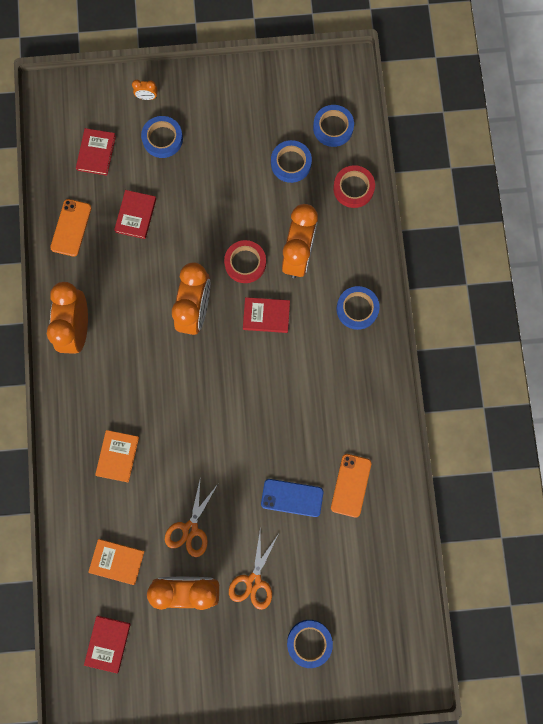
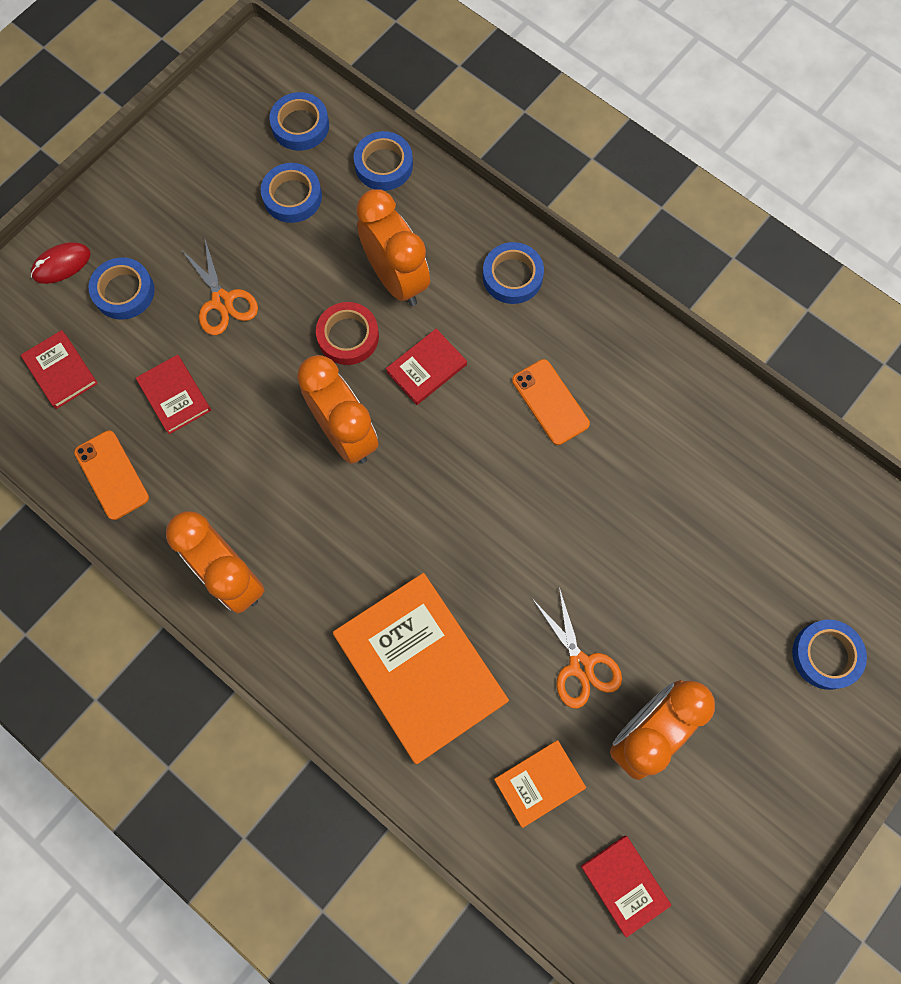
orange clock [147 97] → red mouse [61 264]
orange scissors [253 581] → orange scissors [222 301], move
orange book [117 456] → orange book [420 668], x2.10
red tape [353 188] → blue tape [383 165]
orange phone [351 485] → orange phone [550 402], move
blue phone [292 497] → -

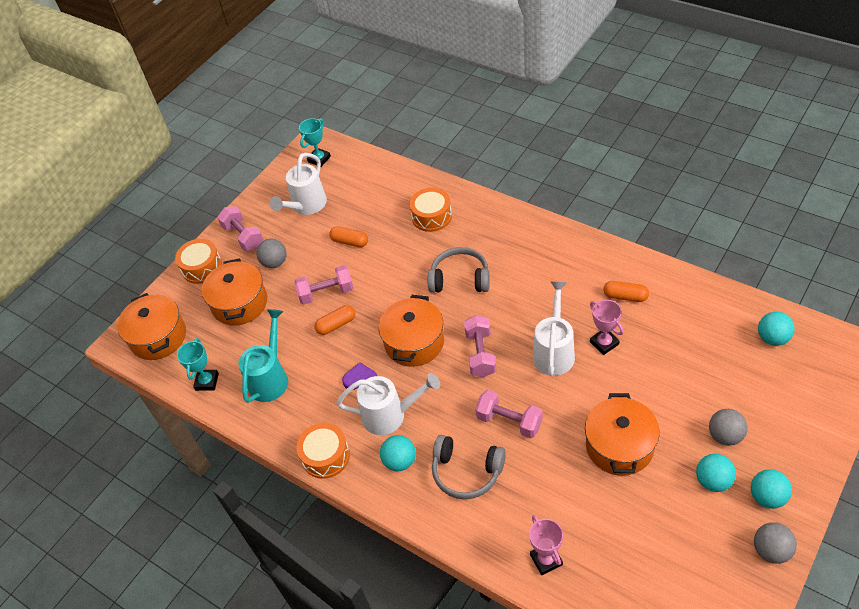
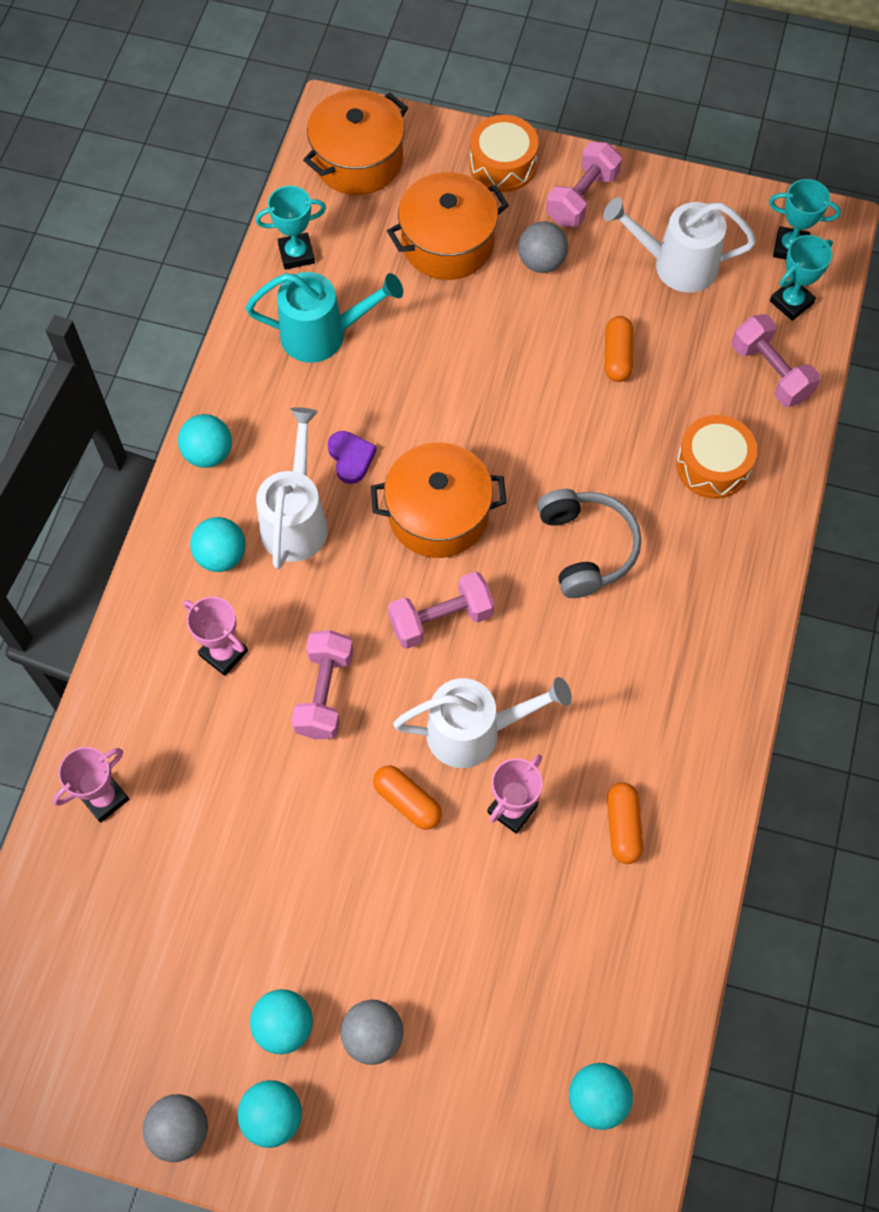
orange drum [325 456] → turquoise ball [208 453]
grey headphones [466 472] → pink trophy [223 653]
white watering can [390 415] → white watering can [296 519], 150 degrees counterclockwise
orange capsule [336 325] → orange capsule [407 801], move
pink dumbbell [326 293] → pink dumbbell [770 372], move
- → turquoise trophy [791 302]
orange pot [619 446] → -

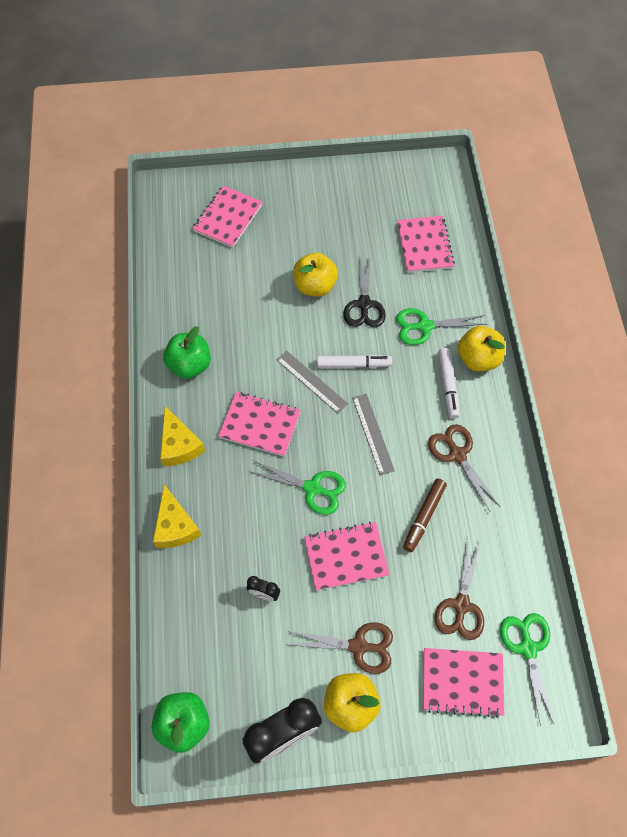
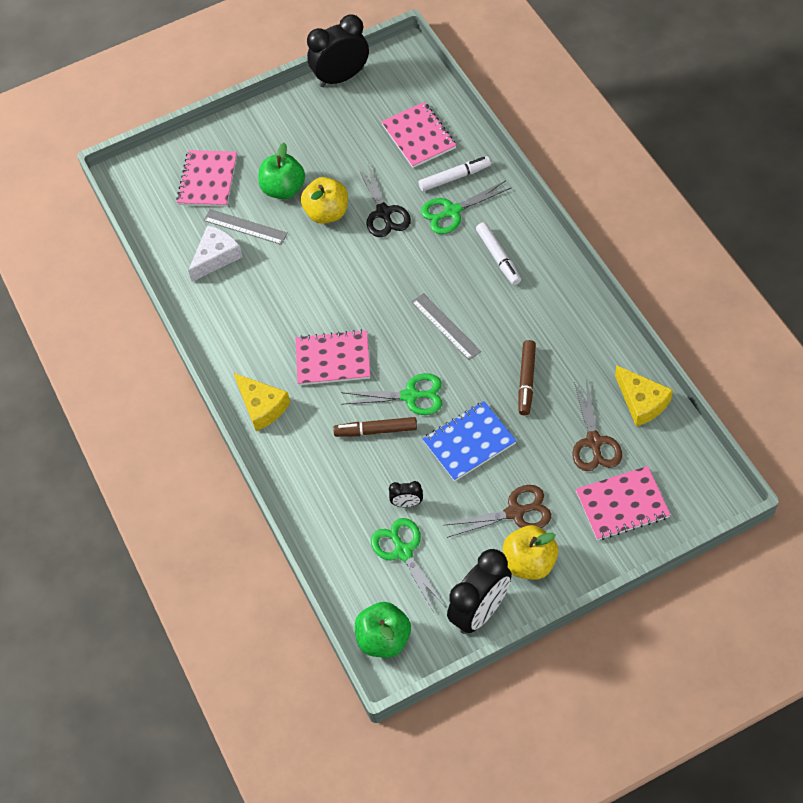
- → white cheese [216 257]
grey ruler [311 381] → grey ruler [245 227], move
green apple [190 365] → green apple [283 189], move
- → black clock [341 77]
- → brown marker [376 430]
green scissors [528 648] → green scissors [403 552], move
white marker [353 364] → white marker [454 177], move
pink notebook [346 556] → blue notebook [469 442]
yellow cheese [175 526] → yellow cheese [641 402], move
brown scissors [457 455] → -
yellow apple [478 359] → -

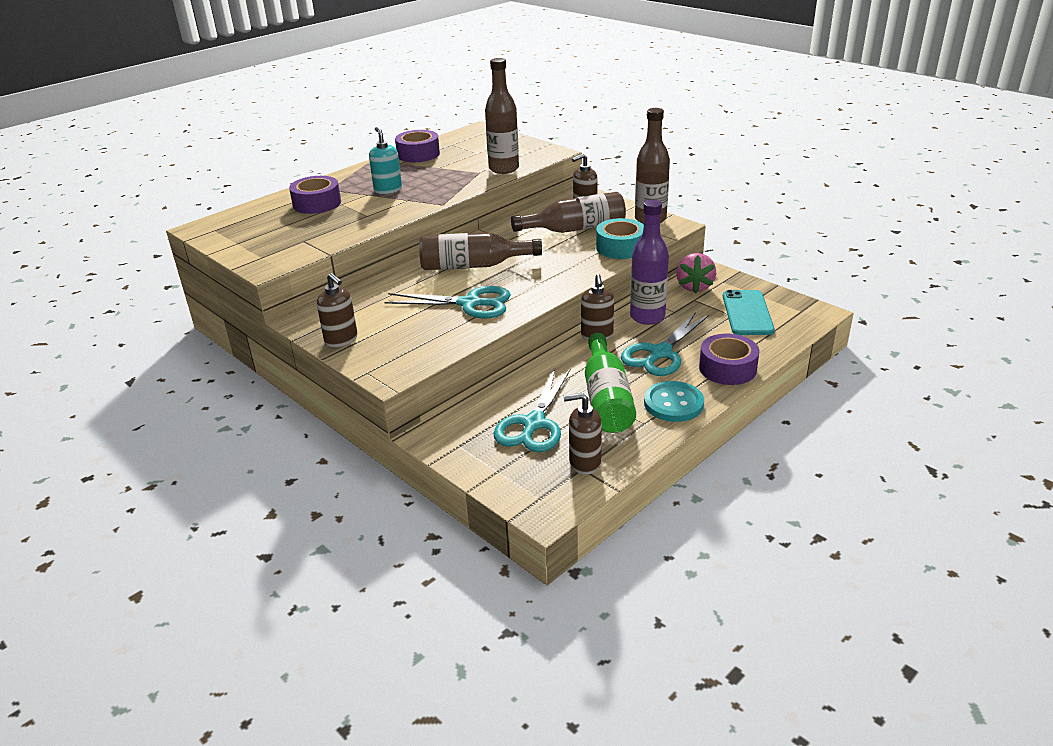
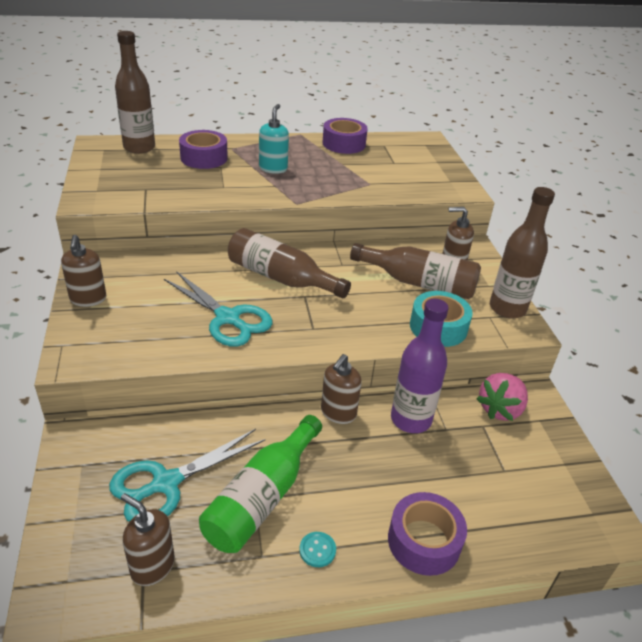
brown bottle [504 169] → brown bottle [139 148], move
turquoise button [673 403] → turquoise button [317 550], x0.49
turquoise scissors [660 353] → -
turquoise phone [747 313] → -

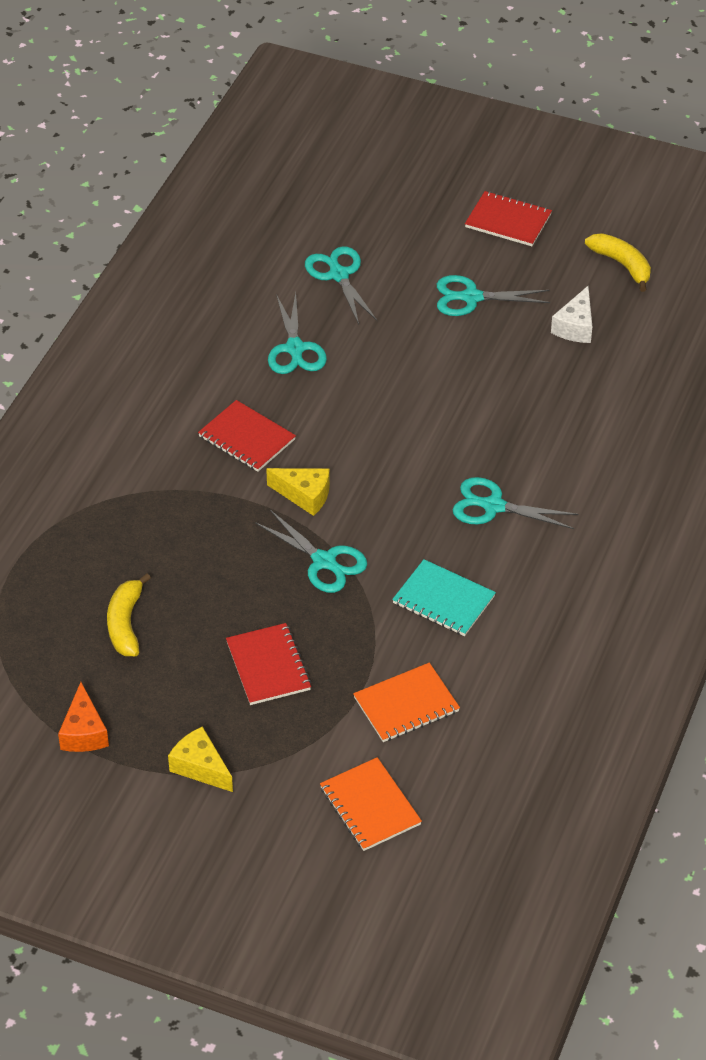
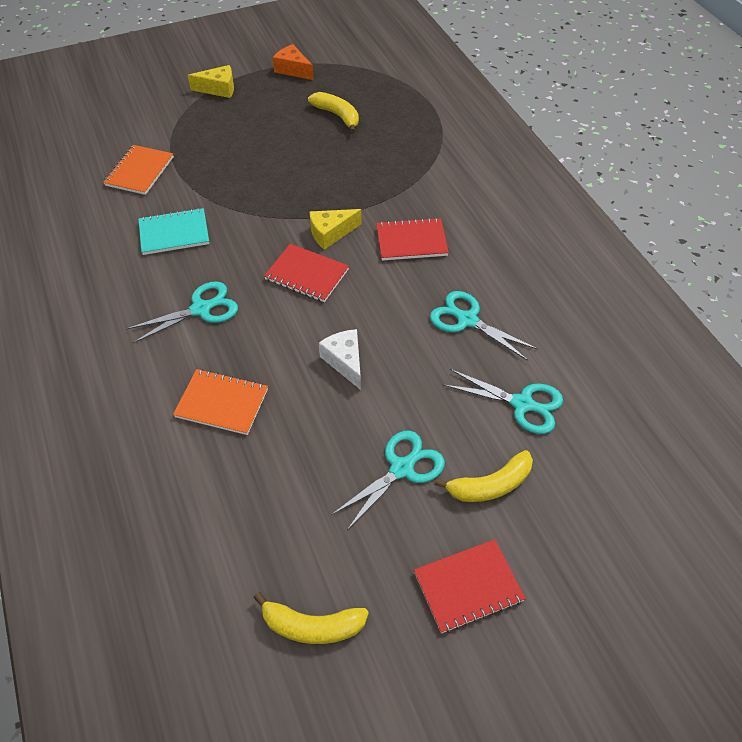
orange notebook [370 806] → orange notebook [222 403], move
red notebook [268 666] → red notebook [307 274], move
white cheese [575 326] → white cheese [345 362], move
- → yellow banana [490 485]
turquoise scissors [324 561] → -

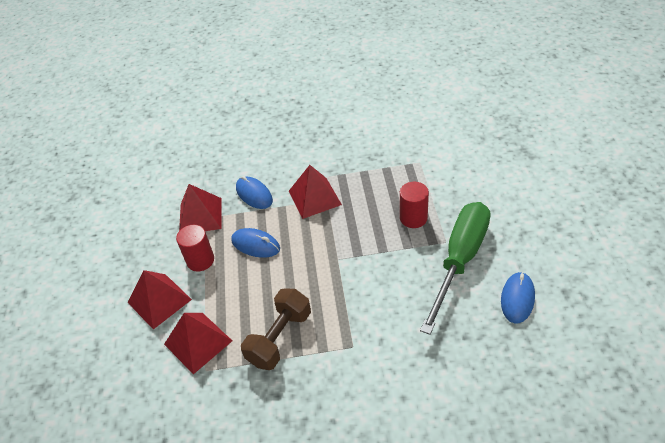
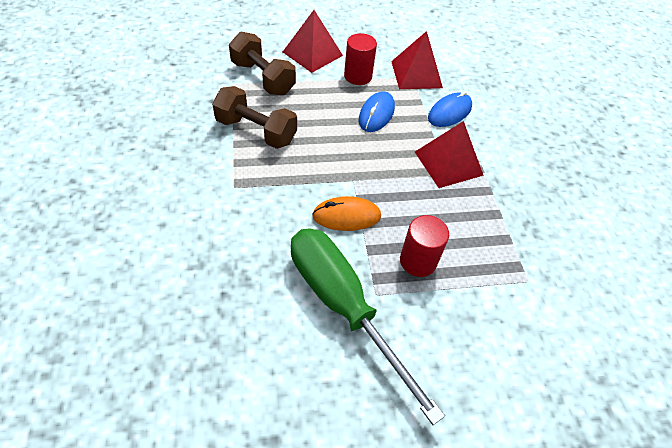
red pyramid [198 342] → brown dumbbell [263 78]
green screwdriver [460 260] → green screwdriver [343 306], 150 degrees counterclockwise
- → orange mouse [346 216]
blue mouse [517 299] → -

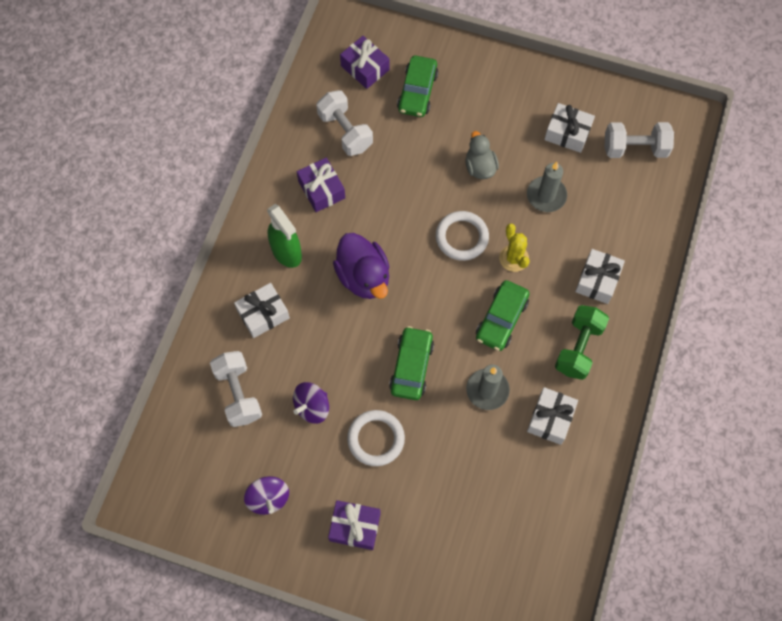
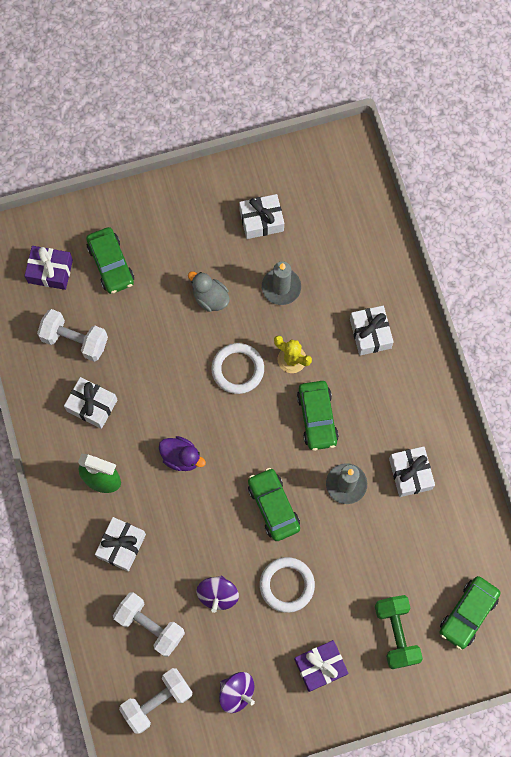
purple gift [321 189] → white gift [92 405]
white dumbbell [635 148] → white dumbbell [157 701], move
purple duck [363 277] → purple duck [181 457], x0.64
green dumbbell [578 348] → green dumbbell [396 633], move
- → green car [468 613]

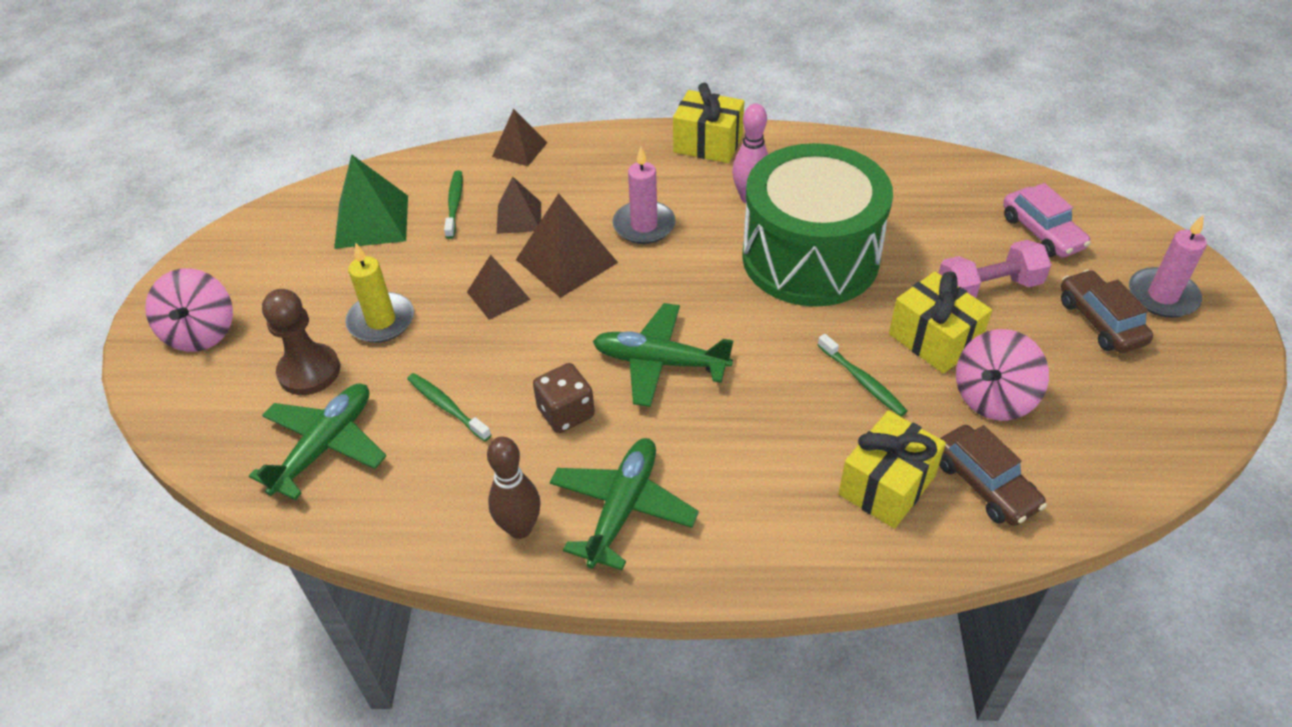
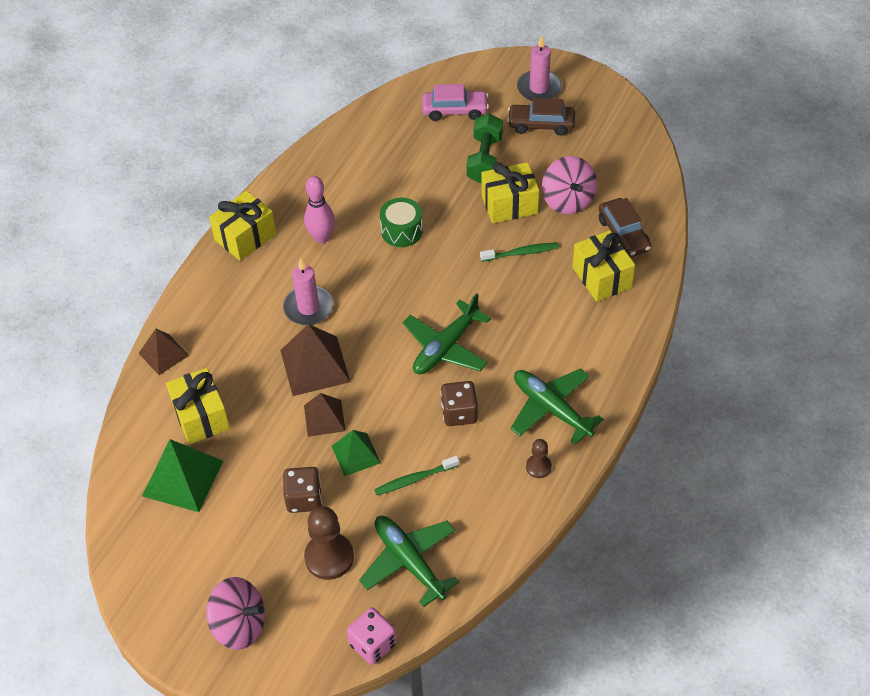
green toothbrush [454 204] → yellow gift [201 416]
yellow candle [381 321] → brown dice [304 498]
- → green pyramid [356 454]
- → pink dice [373 644]
green drum [810 257] → green drum [401 231], x0.41
pink dumbbell [988 288] → green dumbbell [485 159]
brown bowling pin [520 528] → brown pawn [538 467]
brown car [985 484] → brown car [623 234], 75 degrees clockwise
brown pyramid [519 217] → -

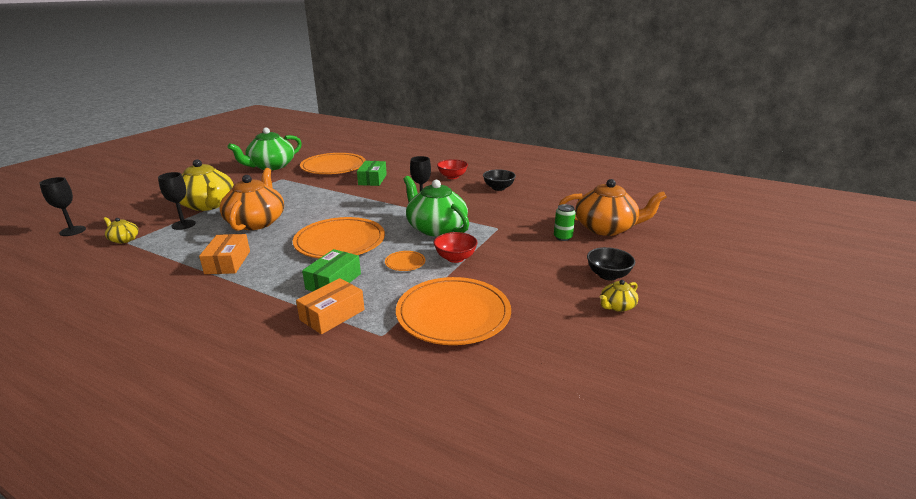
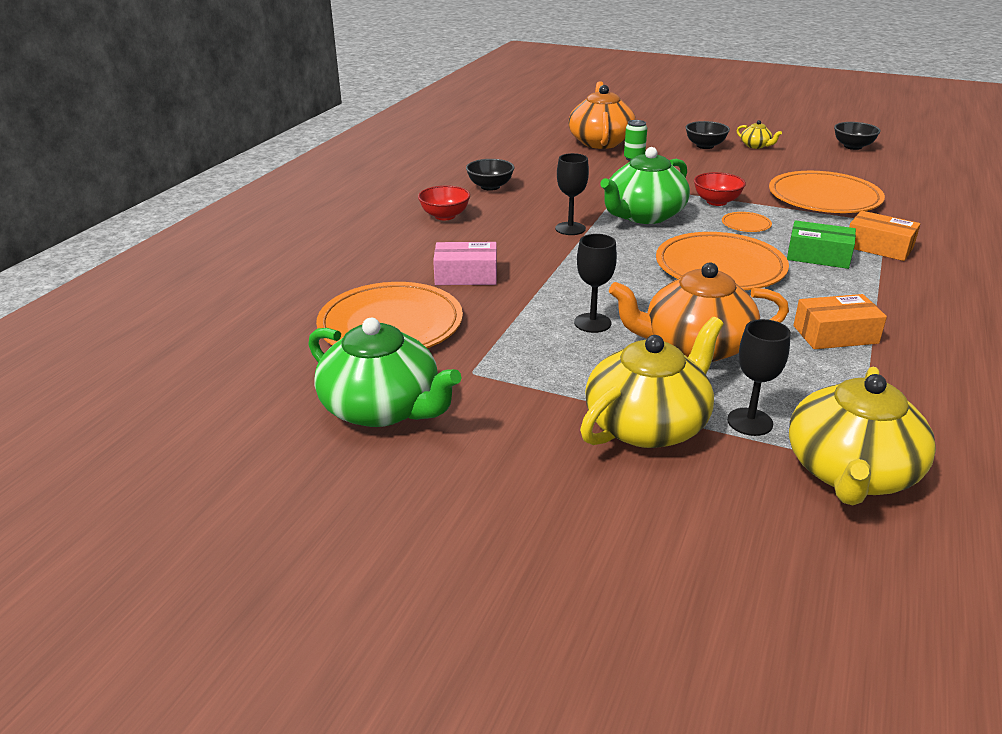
green box [372 179] → pink box [466 275]
black goblet [72 231] → black goblet [592 323], move
yellow teapot [124 239] → yellow teapot [850 472], x2.24
- → black bowl [853 146]

